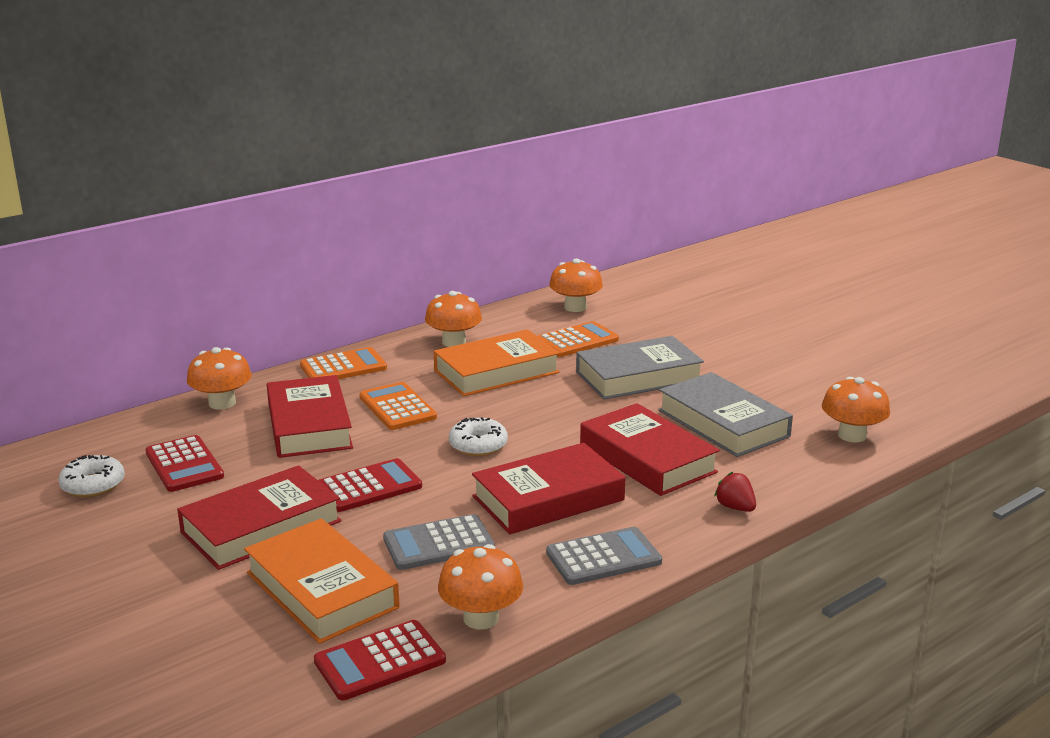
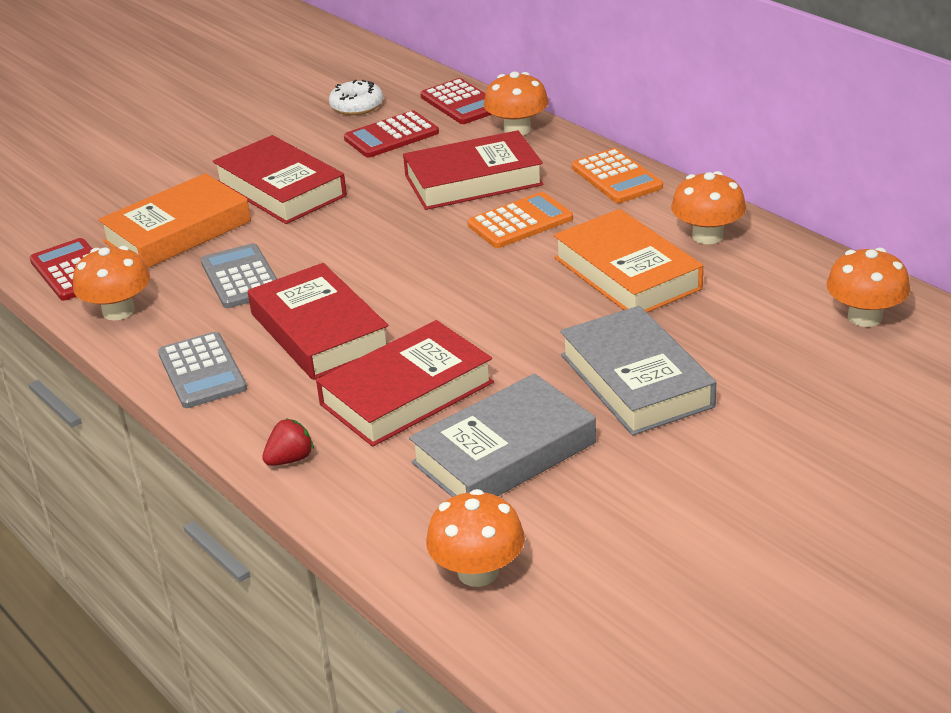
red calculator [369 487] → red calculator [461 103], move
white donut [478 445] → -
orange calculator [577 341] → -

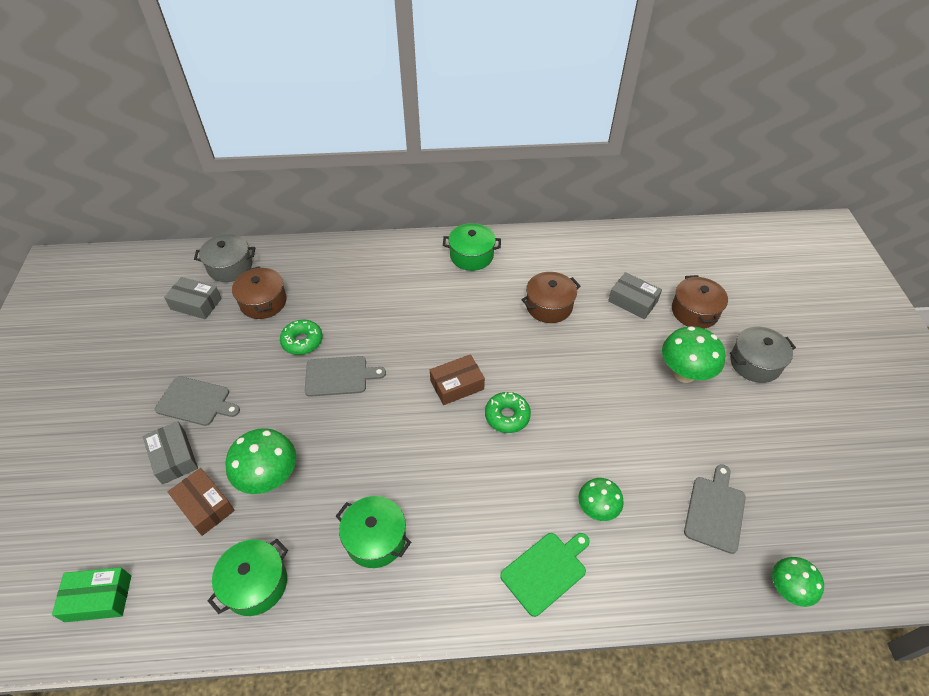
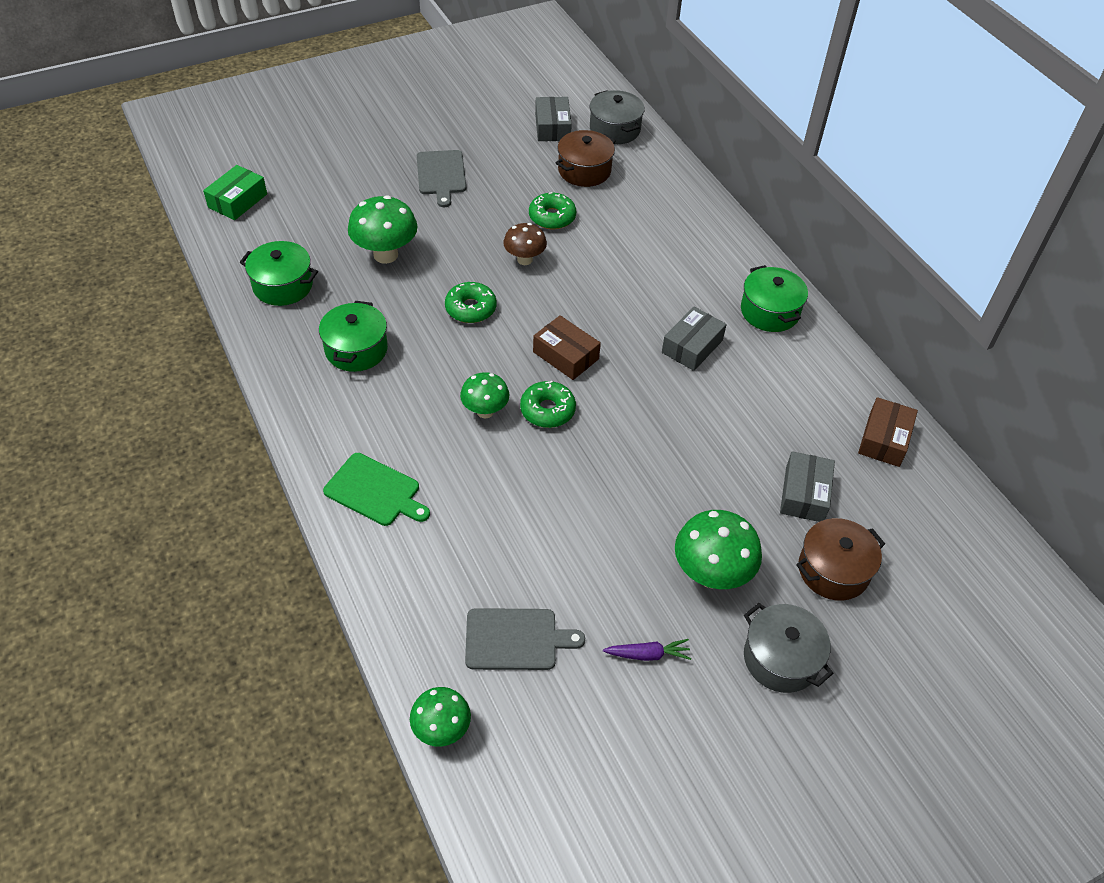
green box [98 598] → green box [237 201], 60 degrees clockwise
- → green donut [470 308]
green mushroom [597 509] → green mushroom [485 411], move
grey cutting board [339 376] → brown mushroom [524 260]
- → purple carrot [648 654]
grey box [174 457] → grey box [692 346], move
brown box [204 506] → brown box [884 439], move
brown pot [549 306] → -

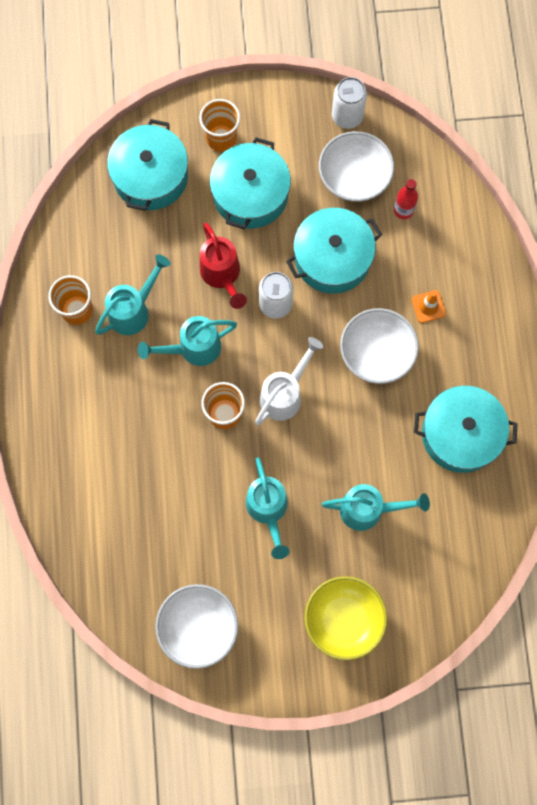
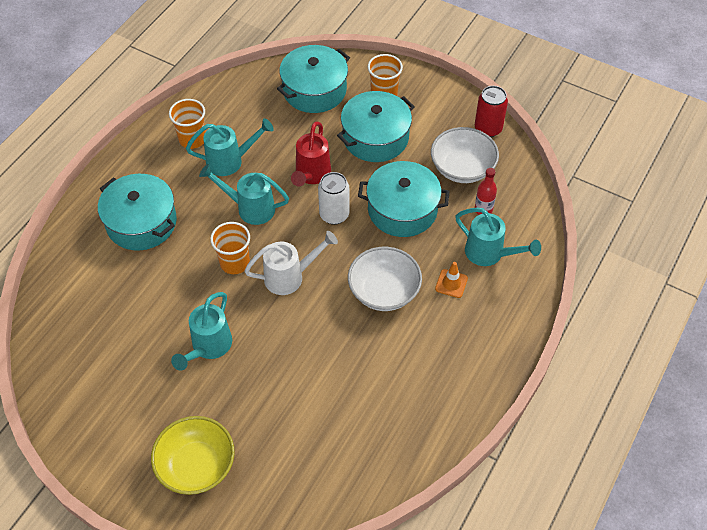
turquoise pot [460 434] → turquoise pot [141 222], move
turquoise watering can [368 510] → turquoise watering can [489 254], move
white can [347 116] → red can [488 129]
white bowl [198 627] → -

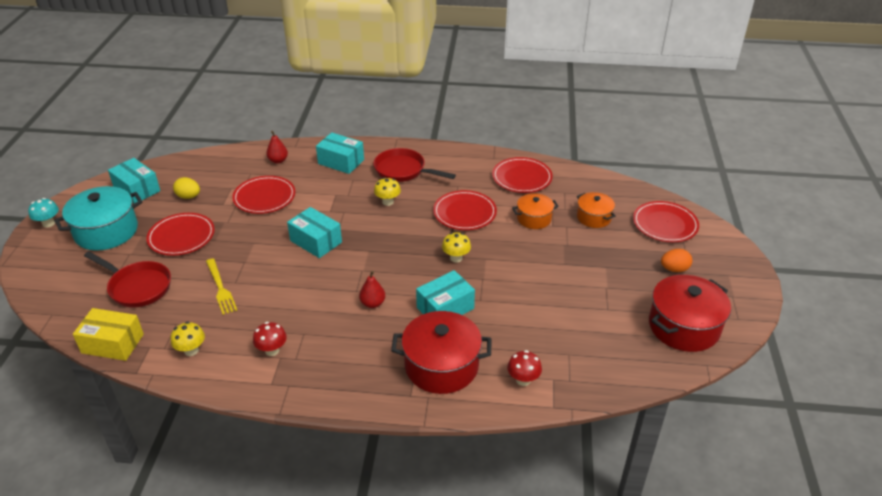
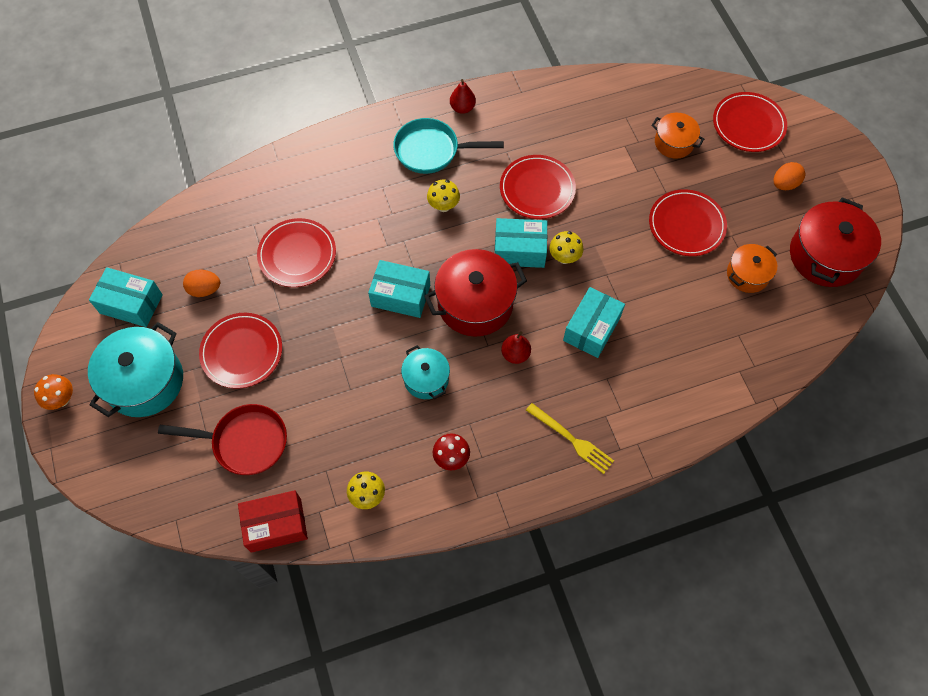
turquoise mushroom [48 223] → orange mushroom [62 399]
yellow egg [188 196] → orange egg [205 289]
yellow box [113 343] → red box [276 525]
red pan [403 170] → turquoise pan [431 150]
- → turquoise pot [426 379]
red pot [441 366] → red pot [475 303], move
red pear [278 160] → red pear [462 108], move
turquoise box [341 162] → turquoise box [519 250], move
yellow fork [221 288] → yellow fork [572 440], move
red plate [522 178] → red plate [686 225], move
orange pot [534 219] → orange pot [747 274], move
red mushroom [523 380] → -

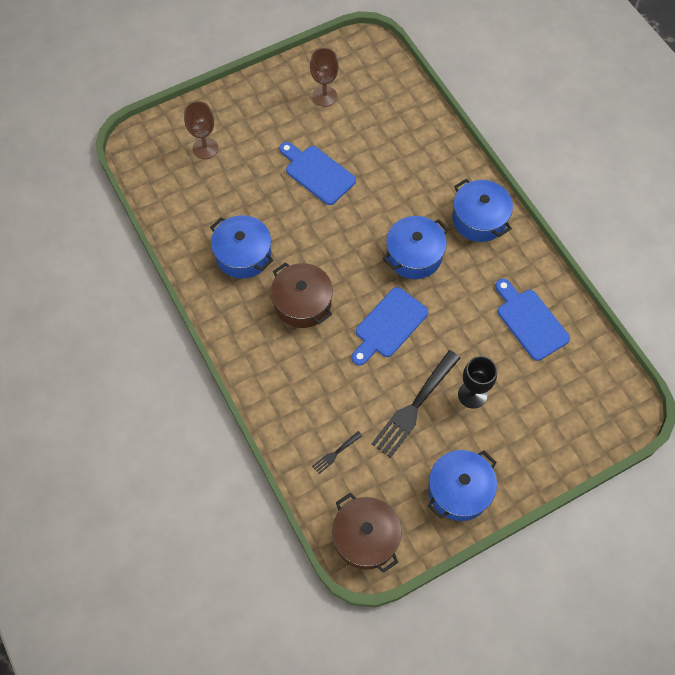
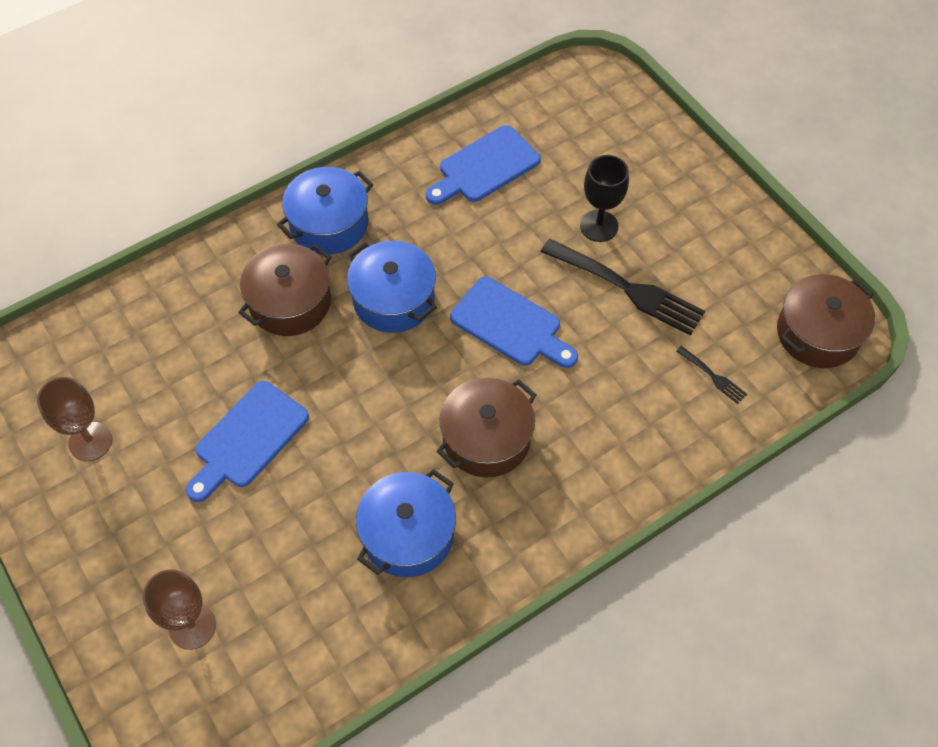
- → brown pot [290 302]
blue pot [459 490] → -

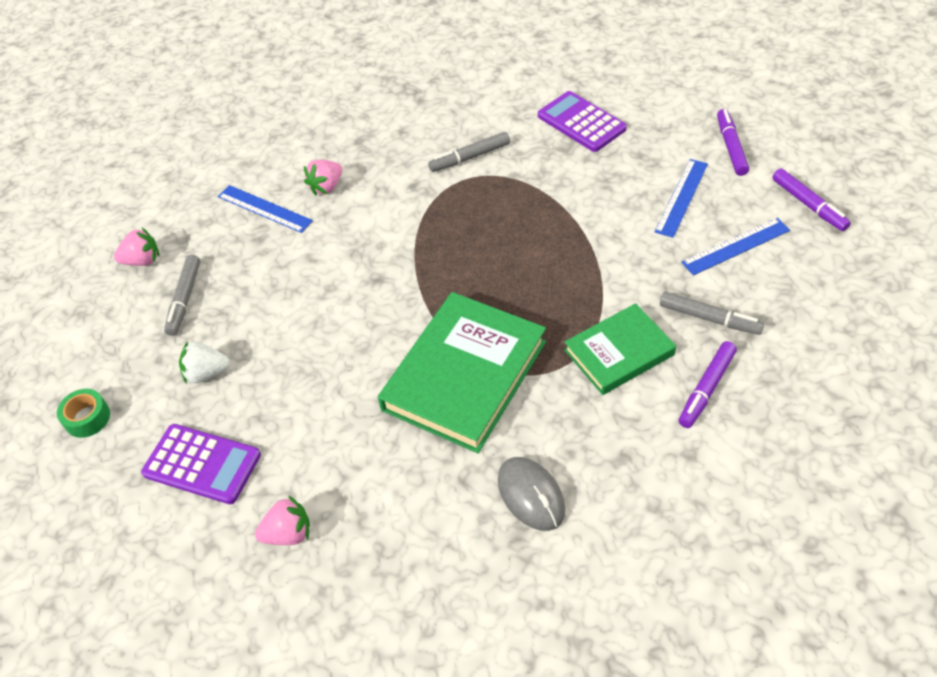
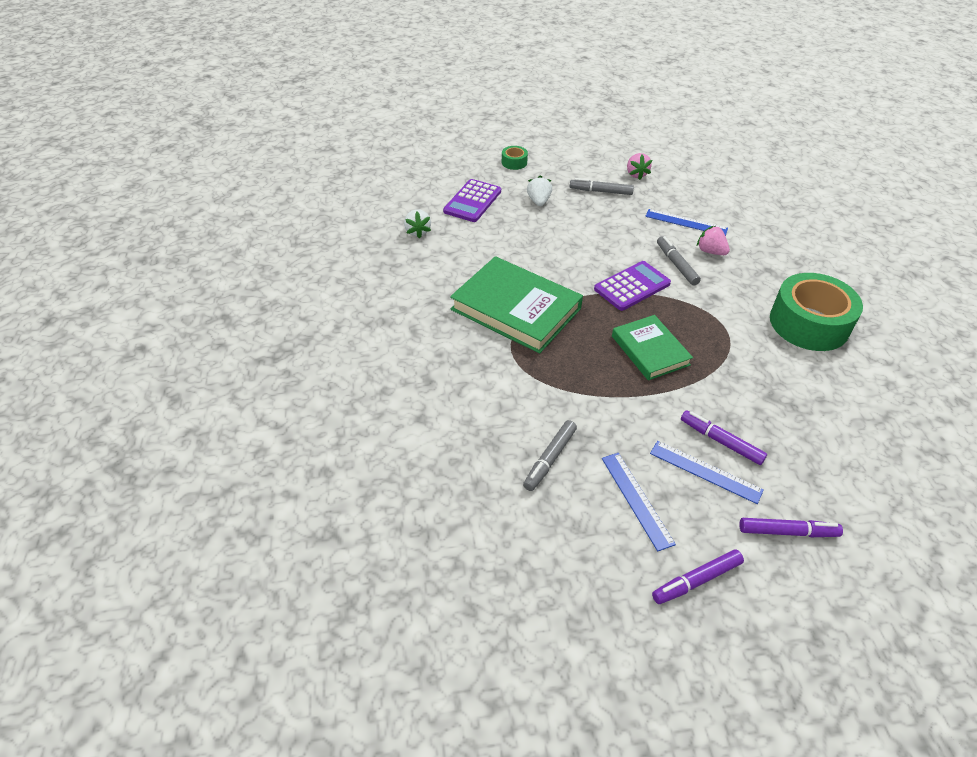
pink strawberry [288 533] → white strawberry [417 232]
purple calculator [581 122] → purple calculator [632 286], move
green book [619 352] → green book [650 350], move
blue ruler [264 208] → blue ruler [686 222], 75 degrees clockwise
grey marker [470 157] → grey marker [676 265], move
purple marker [707 388] → purple marker [721 442], move
- → green tape [809 323]
grey mouse [531 495] → -

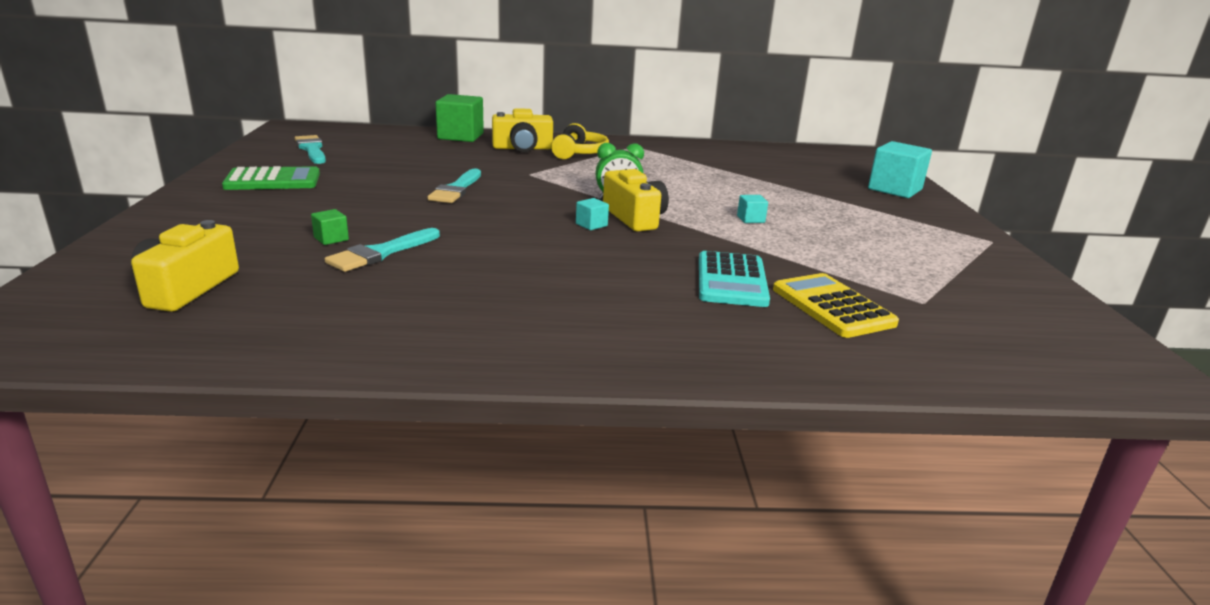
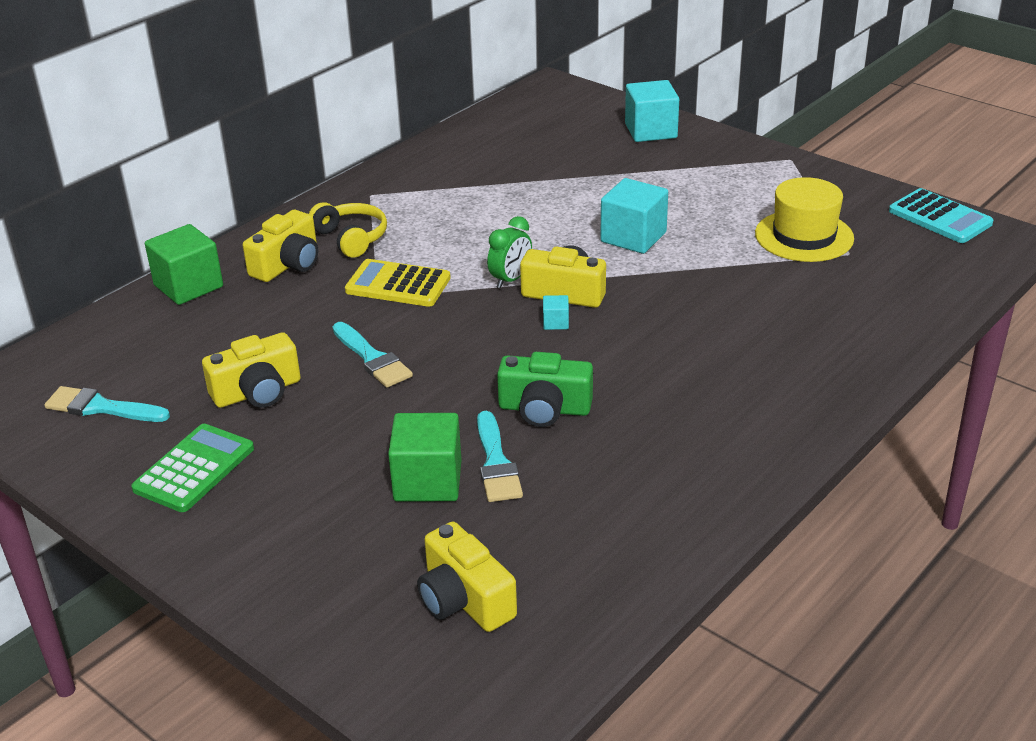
- → yellow camera [257 392]
yellow calculator [832 306] → yellow calculator [398 285], move
green cube [331 239] → green cube [428 481], x2.18
- → green camera [544 409]
turquoise cube [750 219] → turquoise cube [633 237], x2.18
- → yellow hat [804 236]
turquoise calculator [732 280] → turquoise calculator [940 217], move

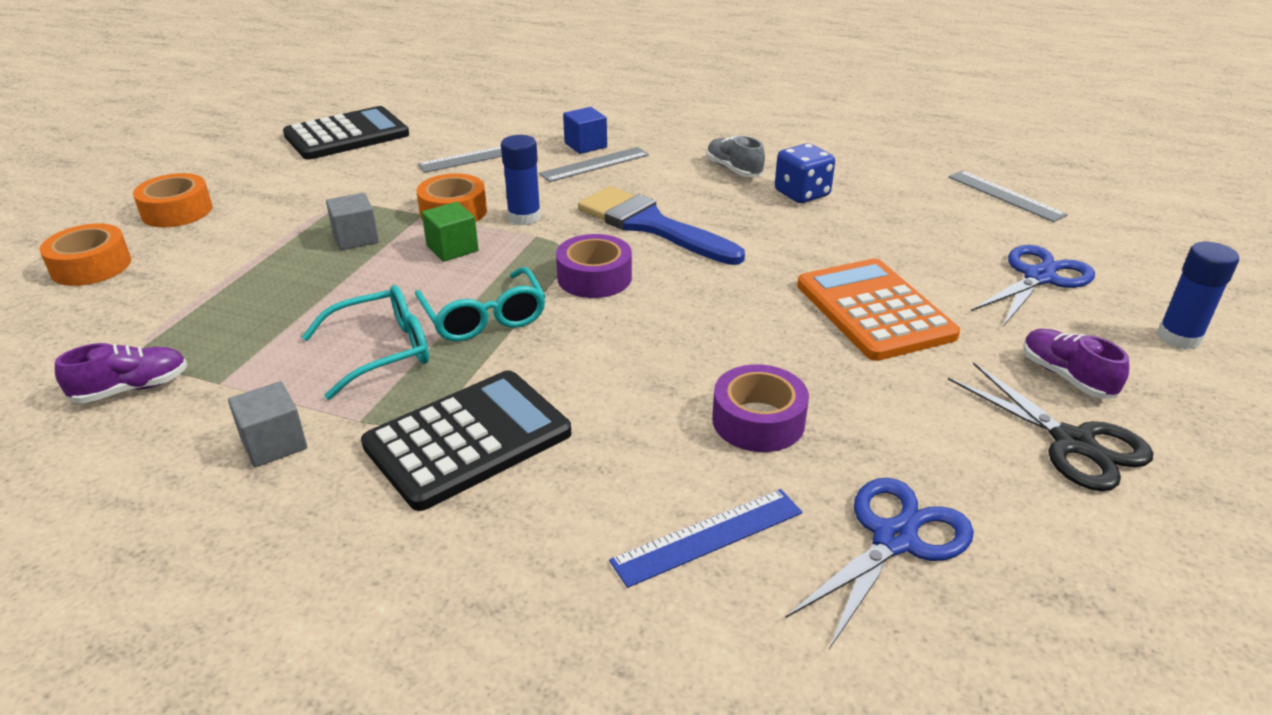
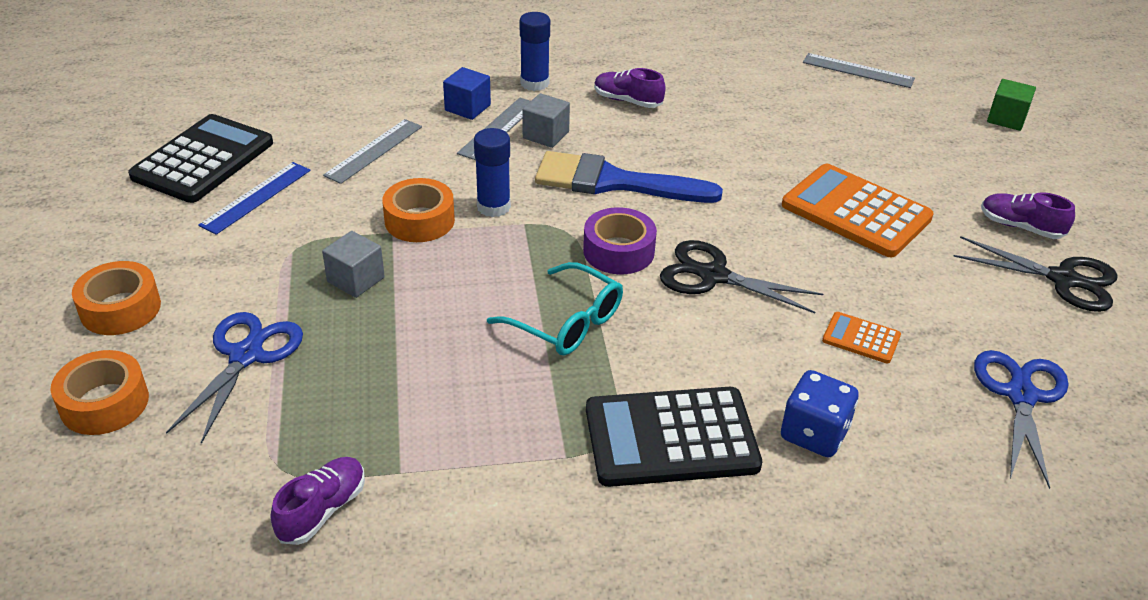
blue scissors [1038 277] → blue scissors [246 355], move
blue ruler [708 536] → blue ruler [256 197], move
blue glue stick [1178 338] → blue glue stick [534 83], move
grey cube [274 443] → grey cube [546 135], move
black calculator [468 439] → black calculator [671 438], 120 degrees counterclockwise
grey shoe [734 170] → purple shoe [627 101]
- → black scissors [713 276]
blue dice [802 194] → blue dice [814 434], move
purple tape [758 421] → orange calculator [861 338]
green cube [452 248] → green cube [1006 119], move
turquoise glasses [382 351] → -

